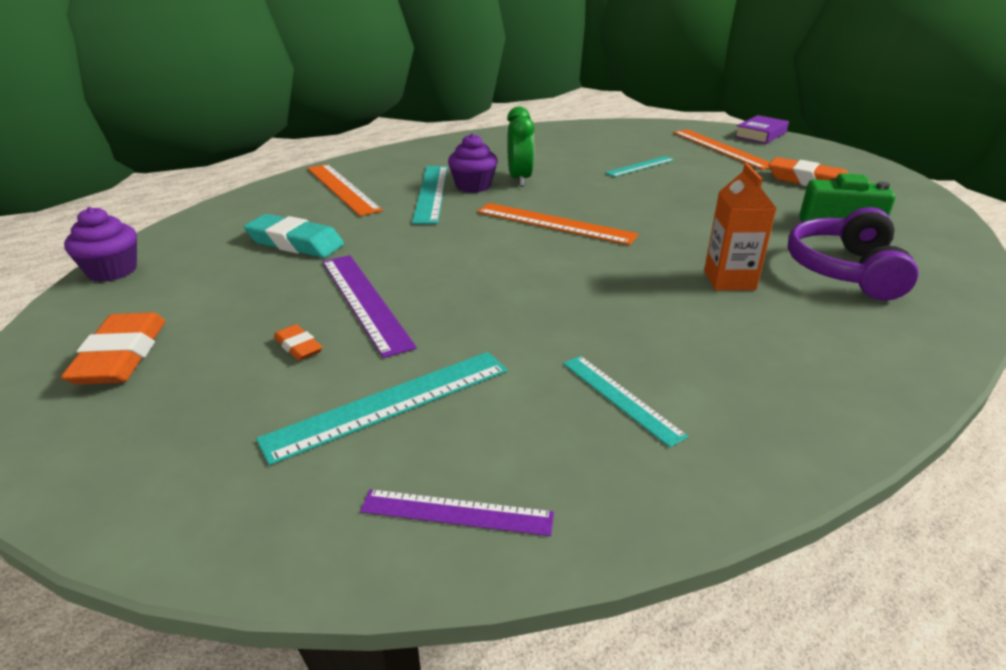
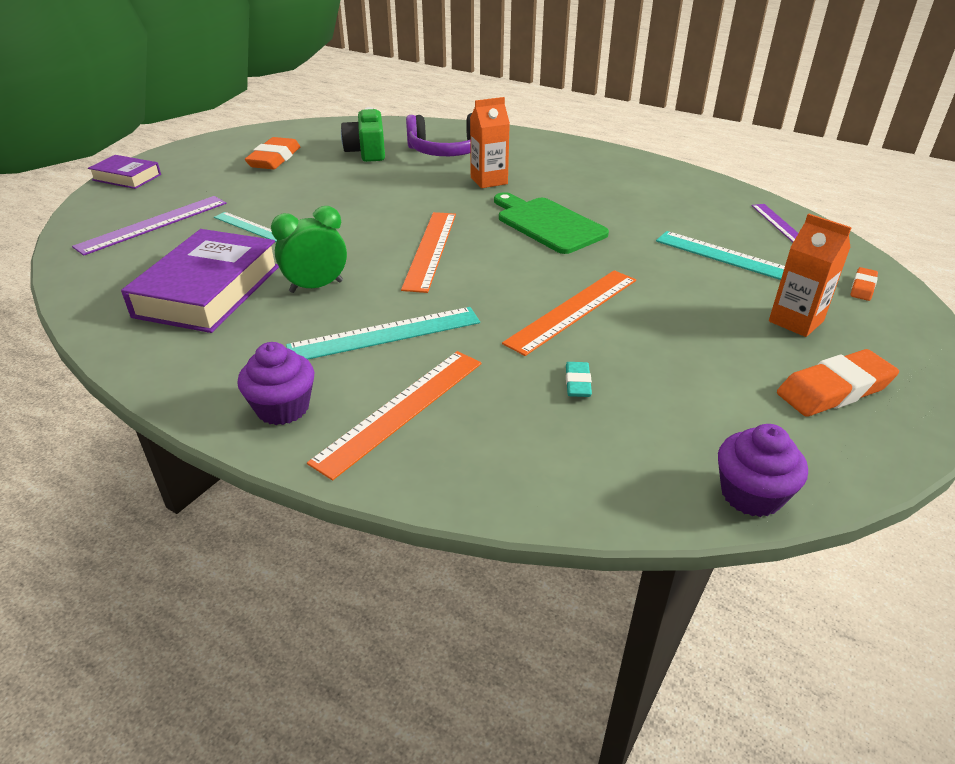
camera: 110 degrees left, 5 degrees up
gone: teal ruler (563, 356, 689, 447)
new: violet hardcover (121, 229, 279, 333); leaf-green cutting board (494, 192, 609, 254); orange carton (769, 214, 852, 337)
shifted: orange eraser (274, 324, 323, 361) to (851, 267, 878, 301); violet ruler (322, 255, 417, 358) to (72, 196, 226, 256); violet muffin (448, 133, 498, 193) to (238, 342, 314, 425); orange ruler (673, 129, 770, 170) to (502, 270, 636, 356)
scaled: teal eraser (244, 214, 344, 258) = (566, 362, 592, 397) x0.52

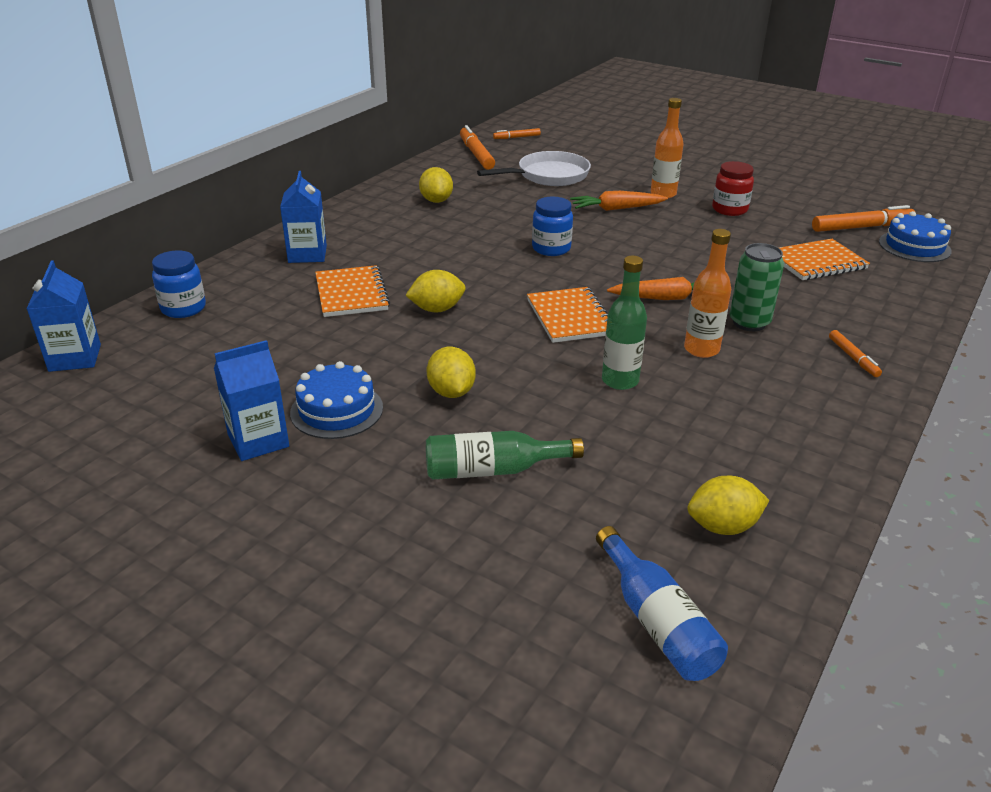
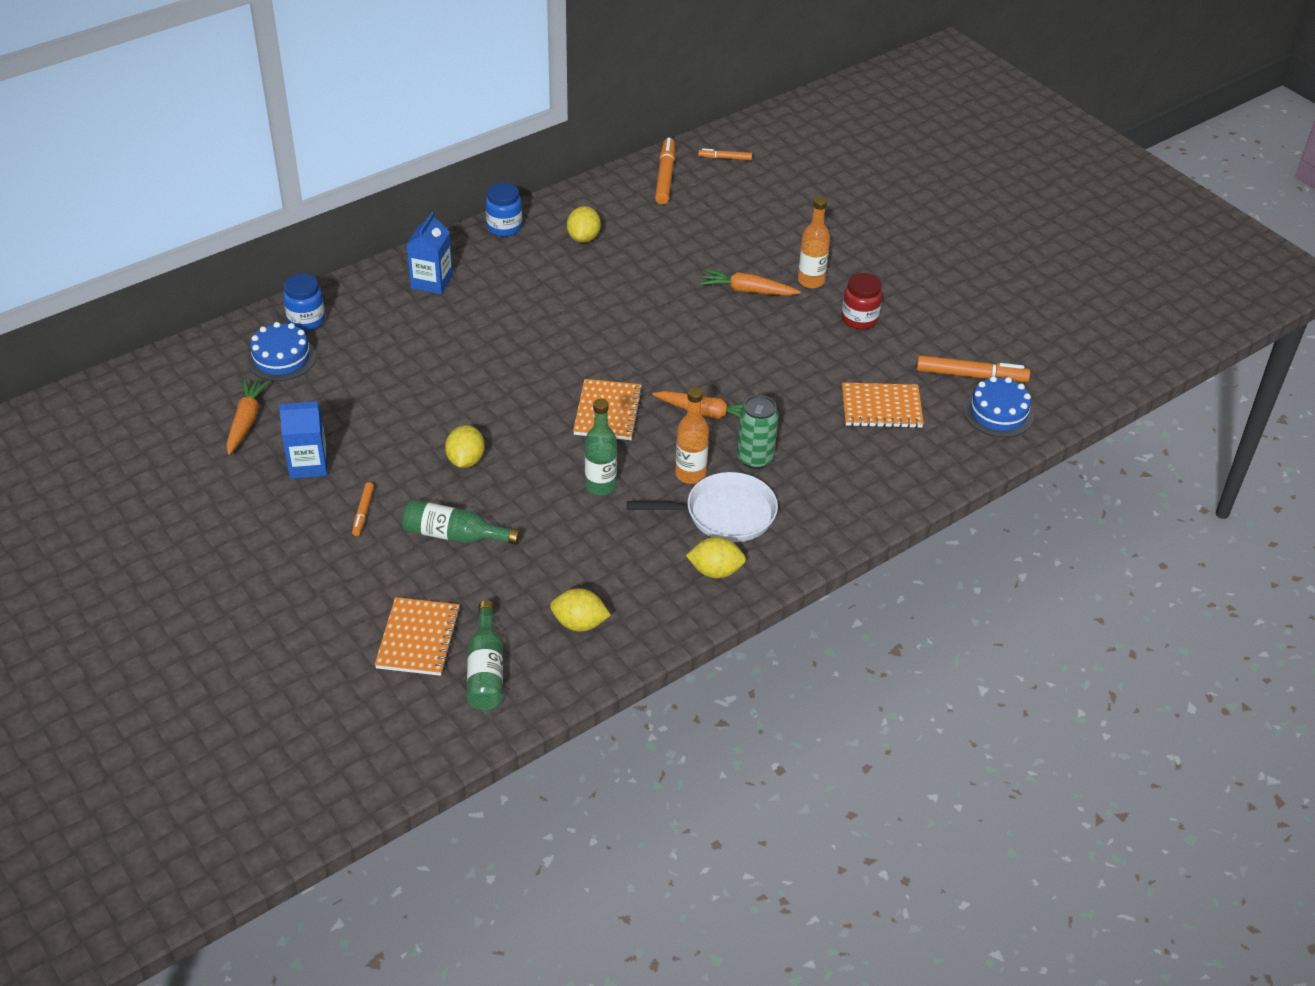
camera: 20 degrees right, 10 degrees up
gone: blue carton (27, 260, 101, 372)
new: orange root vegetable (226, 378, 270, 455)
shifted: blue layer cake (290, 361, 383, 439) to (247, 322, 316, 381); orange notepad (315, 265, 390, 317) to (374, 597, 461, 676); yellow citrus fruit (405, 270, 466, 312) to (686, 537, 746, 578); snow-white frying pan (477, 151, 591, 186) to (627, 472, 778, 542); blue jar (532, 197, 573, 256) to (485, 182, 522, 237); orange marker (829, 330, 882, 377) to (352, 482, 374, 536)
repainted: blue bottle (596, 526, 728, 681) to leaf-green bottle (467, 600, 503, 710)

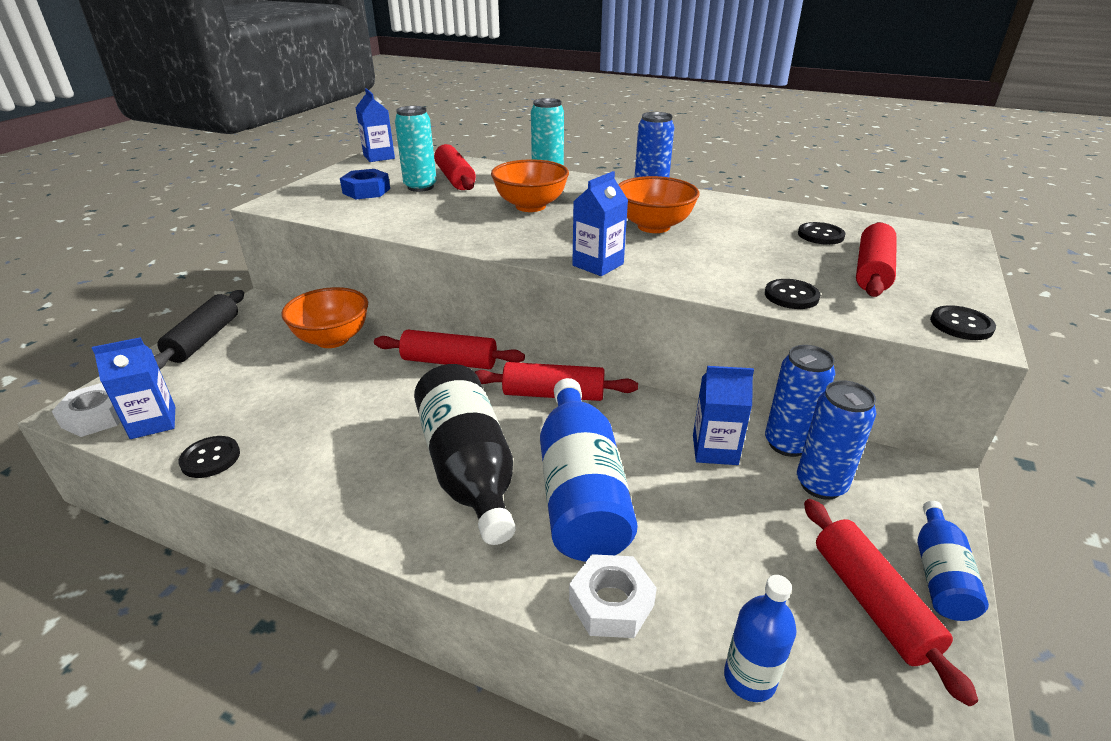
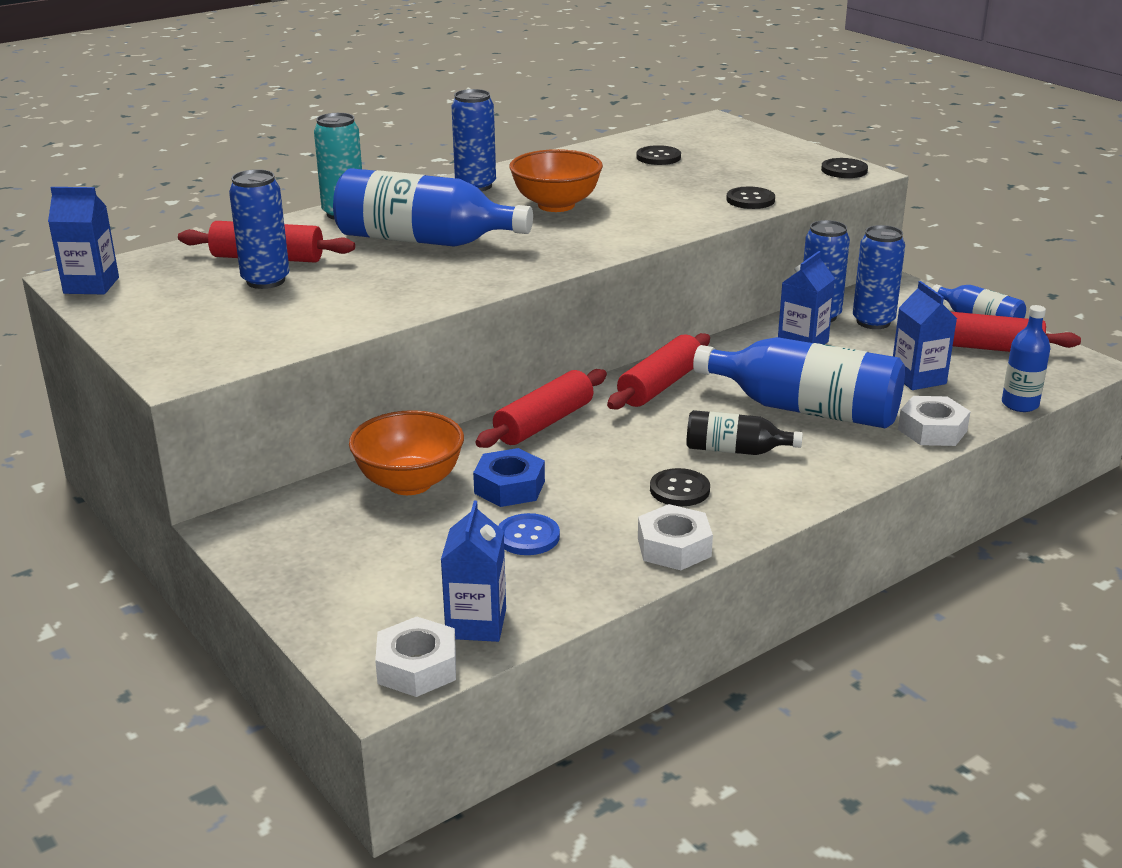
camera: 60 degrees left, 5 degrees down
gone: jet-black rolling pin (154, 290, 244, 369); crimson rolling pin (856, 222, 897, 297)
new: blue sewing button (498, 513, 560, 555); snow-white hexagon nut (638, 504, 713, 570)
shifted: jet-black sewing button (178, 436, 240, 478) to (650, 468, 710, 506); blue hexagon nut (340, 169, 390, 199) to (473, 448, 545, 507); blue carton (572, 171, 628, 276) to (893, 281, 957, 390)
swapped: orange serving bowl (491, 159, 569, 212) to blue bottle (333, 168, 533, 247)
repainted: teal can (395, 106, 437, 192) to blue can (229, 169, 289, 289)
scaled: jet-black bottle (414, 364, 516, 545) = (686, 410, 803, 455) x0.52

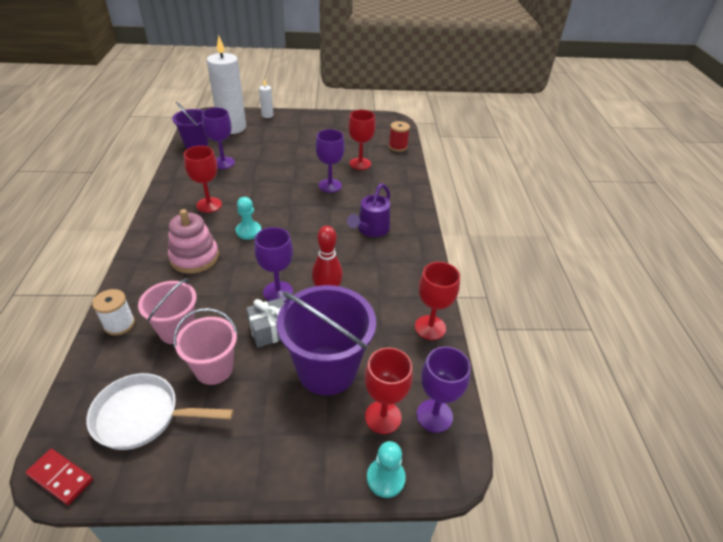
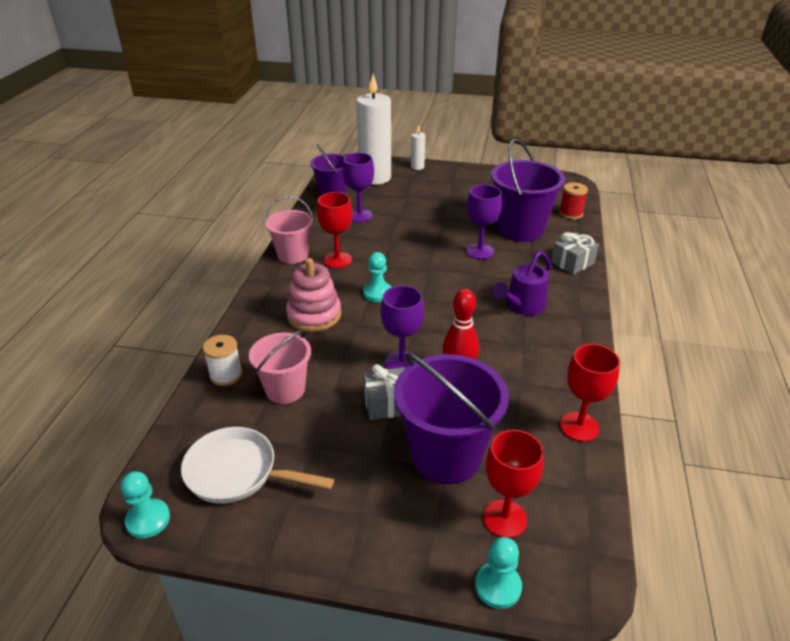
camera: 15 degrees right, 5 degrees down
gone: violet wine glass (416, 347, 471, 433)
new: ash-grey present (551, 232, 599, 275)
shifted: pink bucket (173, 308, 238, 385) to (264, 196, 314, 264)
swapped: crimson domino tile (25, 449, 93, 505) to teal chess pawn (121, 471, 170, 538); crimson wine glass (348, 110, 376, 170) to violet bucket (491, 139, 565, 242)

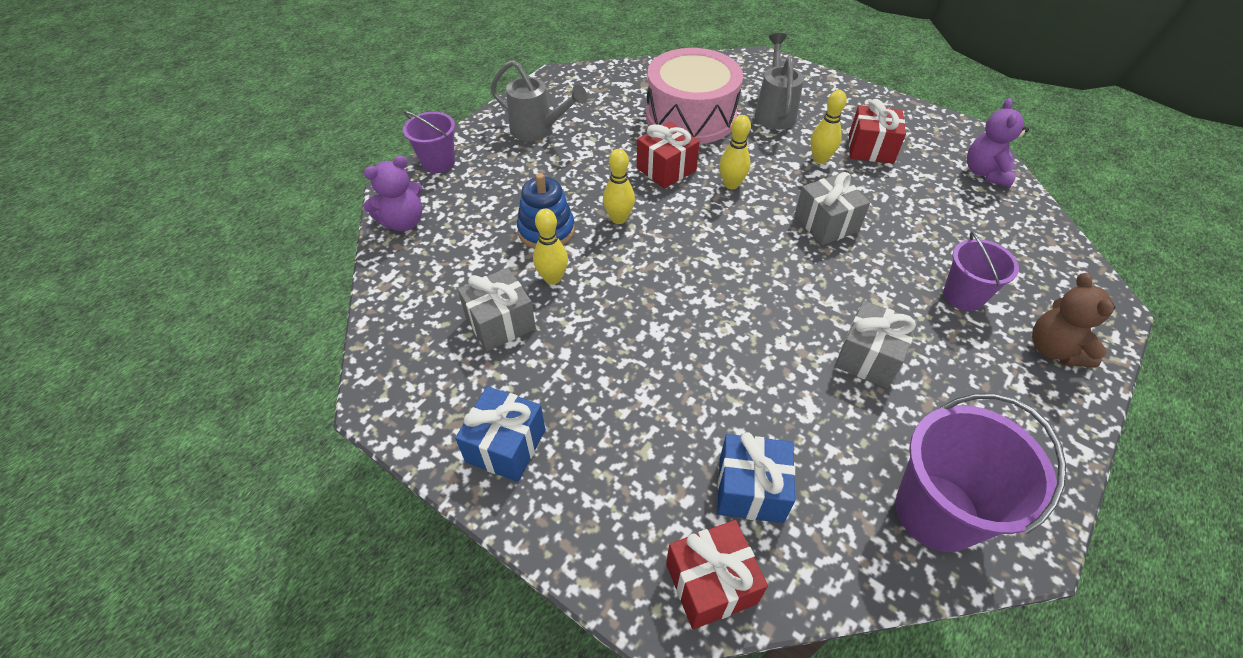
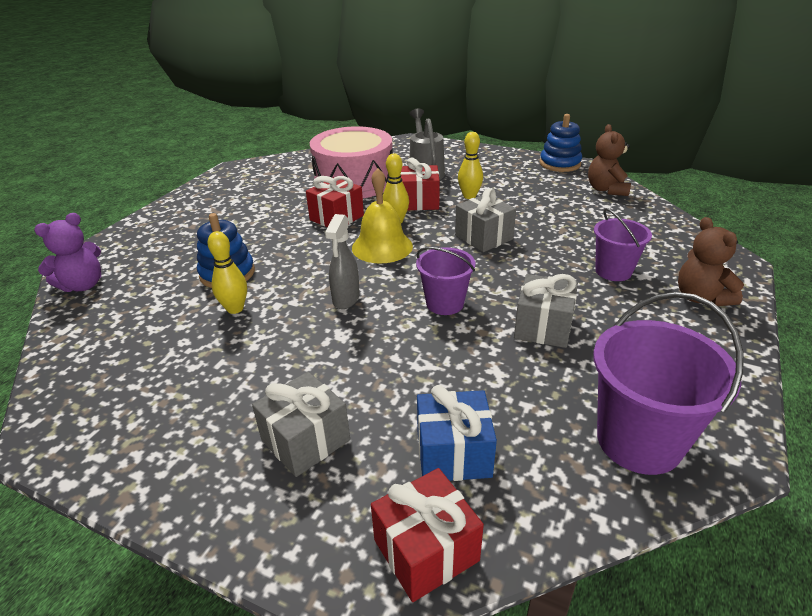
camera: 10 degrees left, 15 degrees down
gone: blue present (455, 386, 545, 482); ash-grey watering can (490, 60, 588, 141); yellow bowling pin (603, 149, 635, 224)
new: ash-grey sprayer (325, 214, 360, 309); yellow hand bell (352, 168, 413, 263); blue stacking toy (540, 114, 582, 172)
shifted: violet bucket (403, 111, 455, 173) to (416, 247, 476, 315); ash-grey present (458, 268, 536, 351) to (252, 372, 350, 477); crimson present (849, 99, 906, 164) to (401, 158, 440, 210)
repainted: violet teddy bear (967, 98, 1029, 188) to russet teddy bear (588, 124, 631, 196)

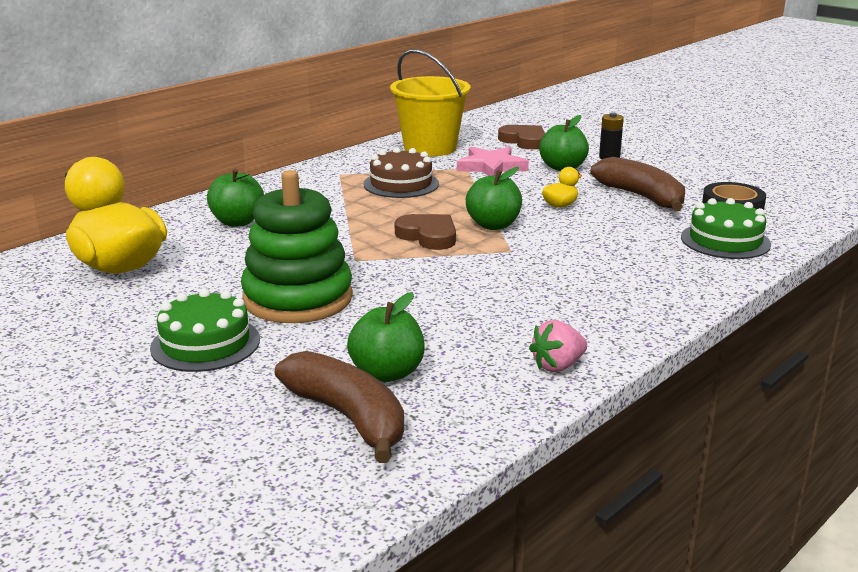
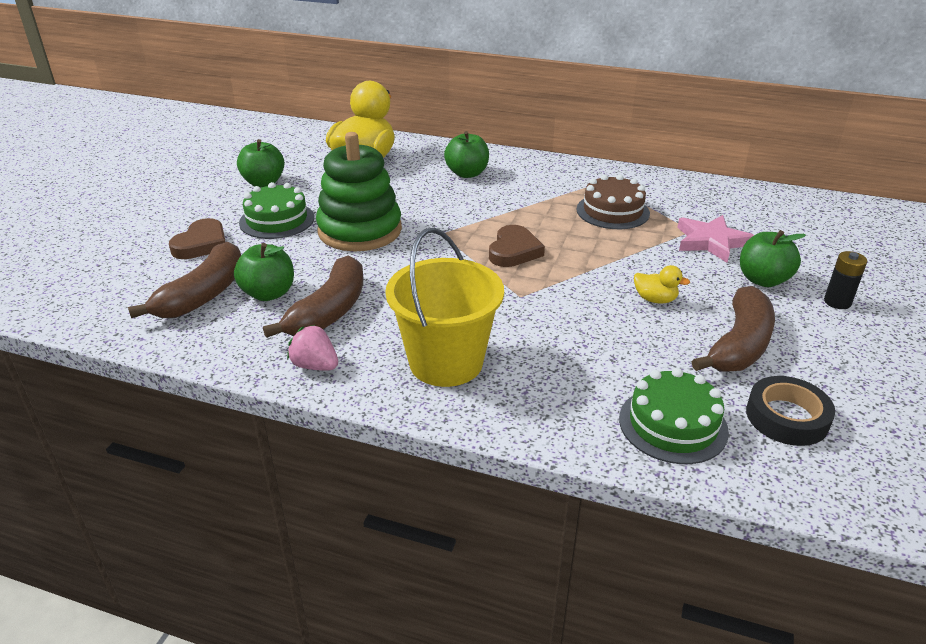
camera: 65 degrees right, 10 degrees up
new: russet toy banana (263, 256, 363, 338)
shifted: yellow bucket (390, 49, 470, 157) to (385, 228, 504, 387); leaf-green apple fruit (466, 167, 522, 230) to (237, 139, 285, 187); russet love heart (498, 125, 545, 149) to (169, 218, 226, 259)

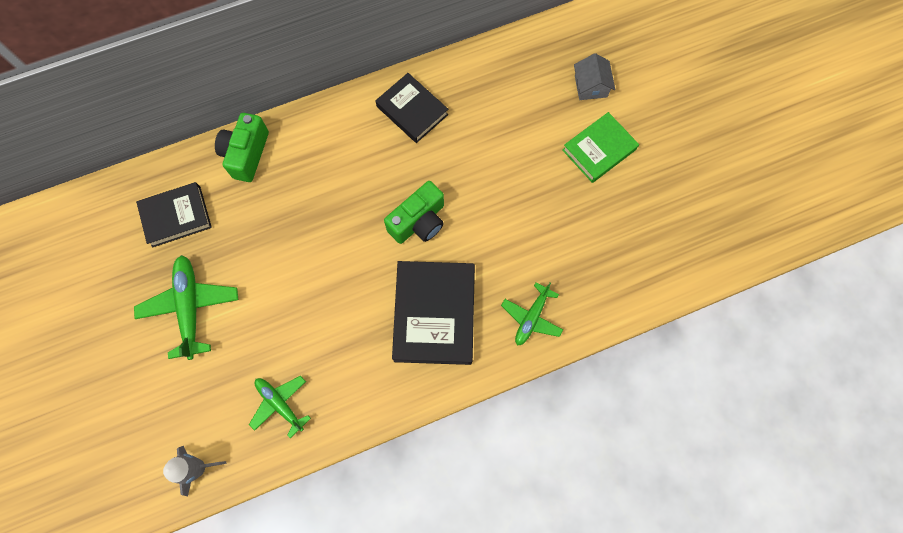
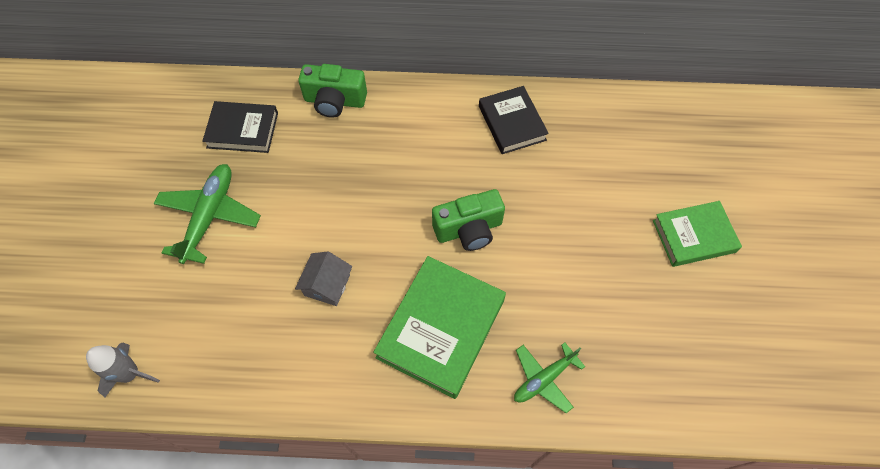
camera: 25 degrees right, 10 degrees down
gone: leaf-green toy plane (249, 376, 311, 438)
shifted: ash-grey house (574, 53, 615, 100) to (295, 252, 352, 306)
repainted: jet-black hardcover (392, 261, 475, 365) to leaf-green hardcover (373, 256, 506, 399)
rotated: leaf-green compact camera (215, 113, 269, 182) = (298, 64, 367, 118) 120 degrees counterclockwise

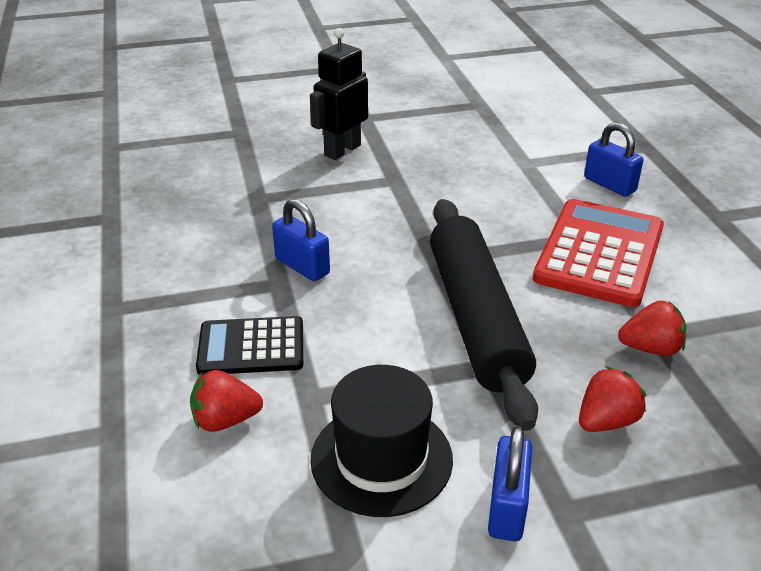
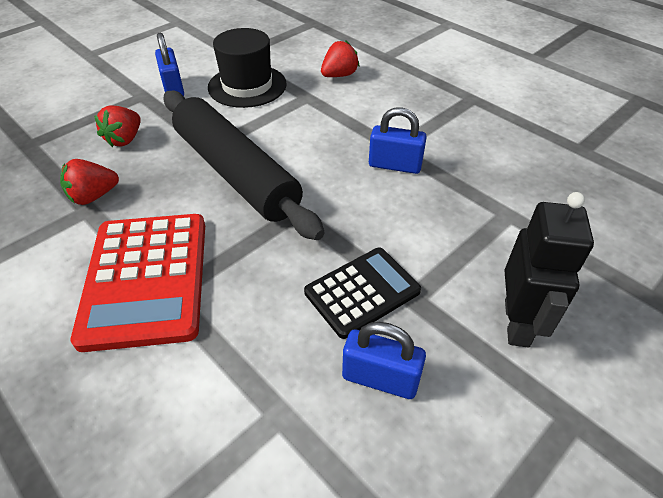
camera: 150 degrees right, 10 degrees up
shifted: jet-black calculator (196, 316, 303, 375) to (304, 248, 421, 339); blue padlock (584, 122, 644, 197) to (342, 322, 426, 399)

